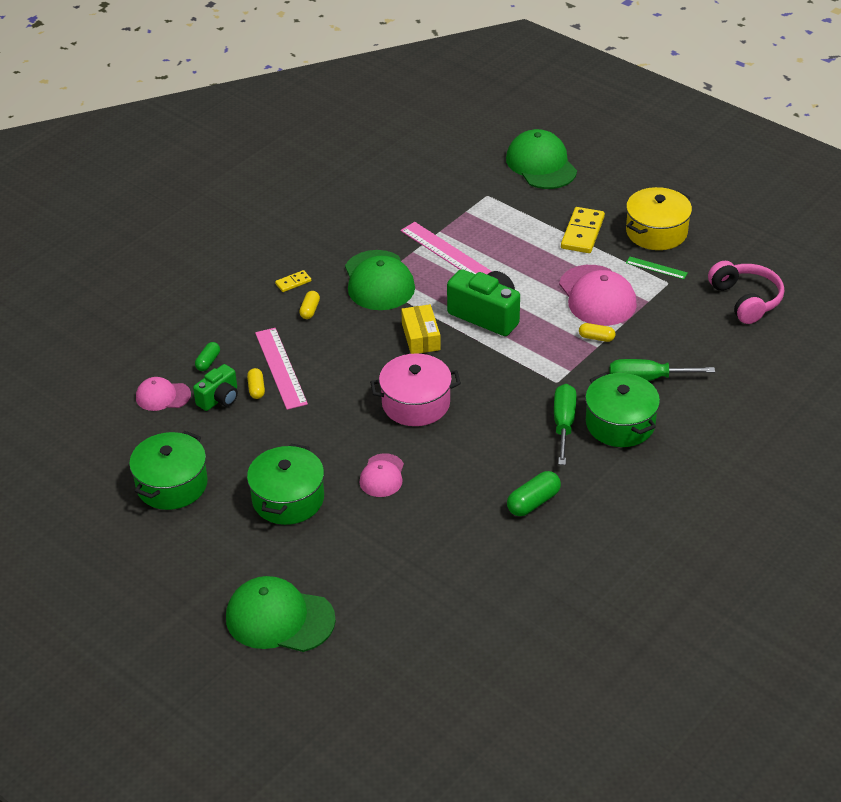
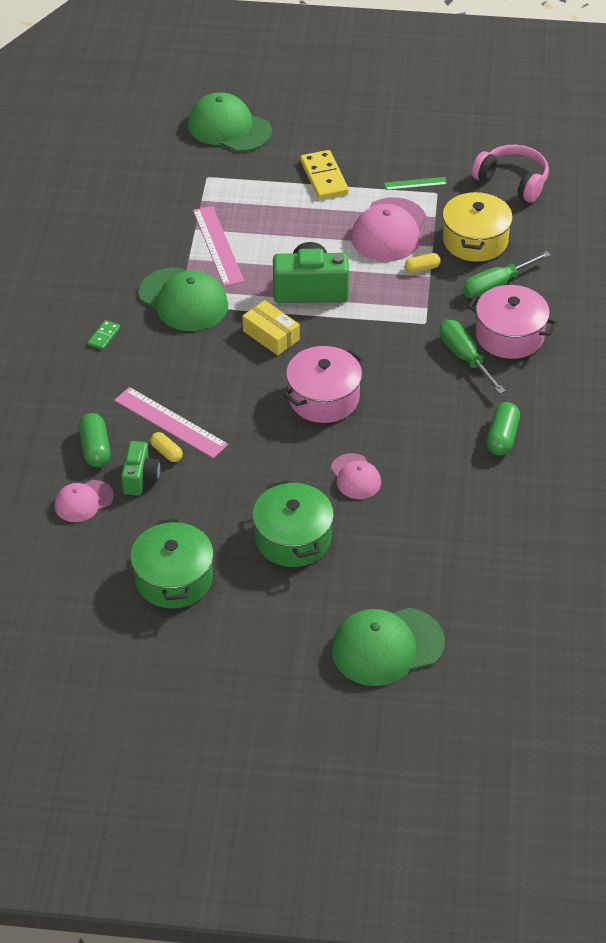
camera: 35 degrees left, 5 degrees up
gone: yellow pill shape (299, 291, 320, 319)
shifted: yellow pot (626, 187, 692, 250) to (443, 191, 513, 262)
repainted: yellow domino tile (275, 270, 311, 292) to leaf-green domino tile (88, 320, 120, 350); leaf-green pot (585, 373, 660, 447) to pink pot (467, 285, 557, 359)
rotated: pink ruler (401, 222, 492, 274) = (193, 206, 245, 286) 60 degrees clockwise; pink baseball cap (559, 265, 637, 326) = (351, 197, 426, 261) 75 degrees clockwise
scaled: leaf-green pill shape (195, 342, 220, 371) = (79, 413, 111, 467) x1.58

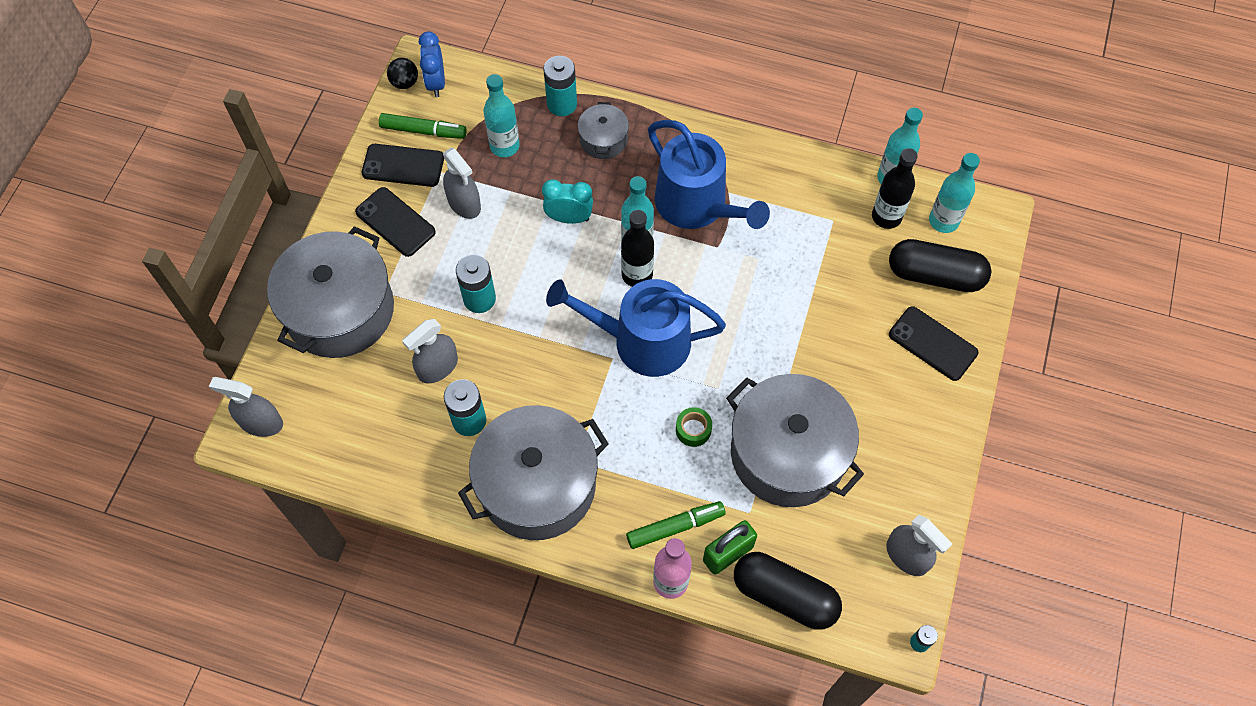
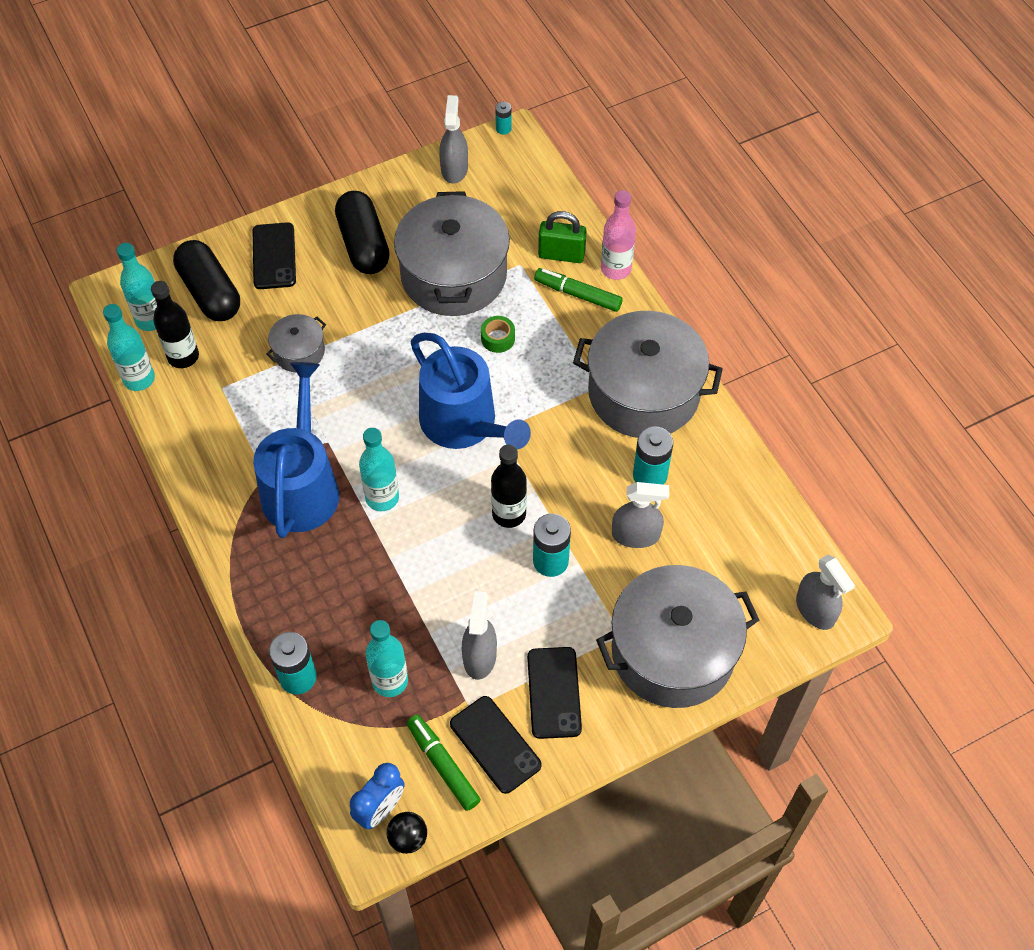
camera: 135 degrees left, 5 degrees down
gone: teal clock (542, 179, 593, 224)
shifted: ash-grey pot (578, 102, 629, 159) to (266, 314, 326, 372); jet-black bottle (621, 210, 654, 287) to (491, 445, 527, 528); jet-black pill shape (734, 552, 842, 630) to (335, 191, 390, 274)

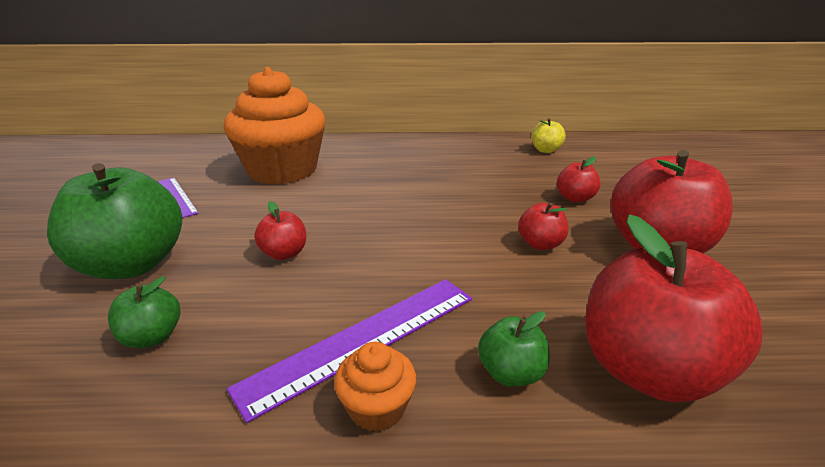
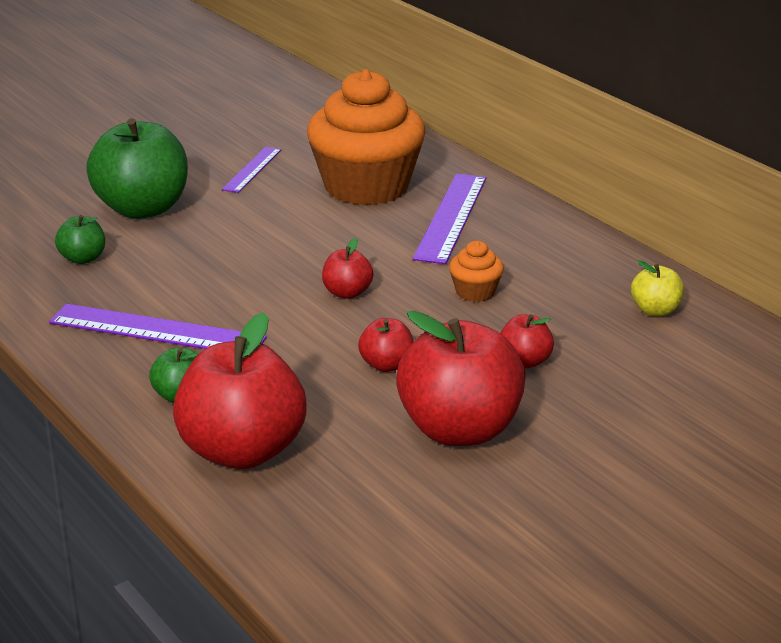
camera: 55 degrees right, 0 degrees up
new: violet ruler (412, 174, 486, 264)
shifted: crimson apple fruit (254, 201, 306, 260) to (322, 238, 373, 299); orange muffin (334, 342, 416, 432) to (449, 241, 504, 302)

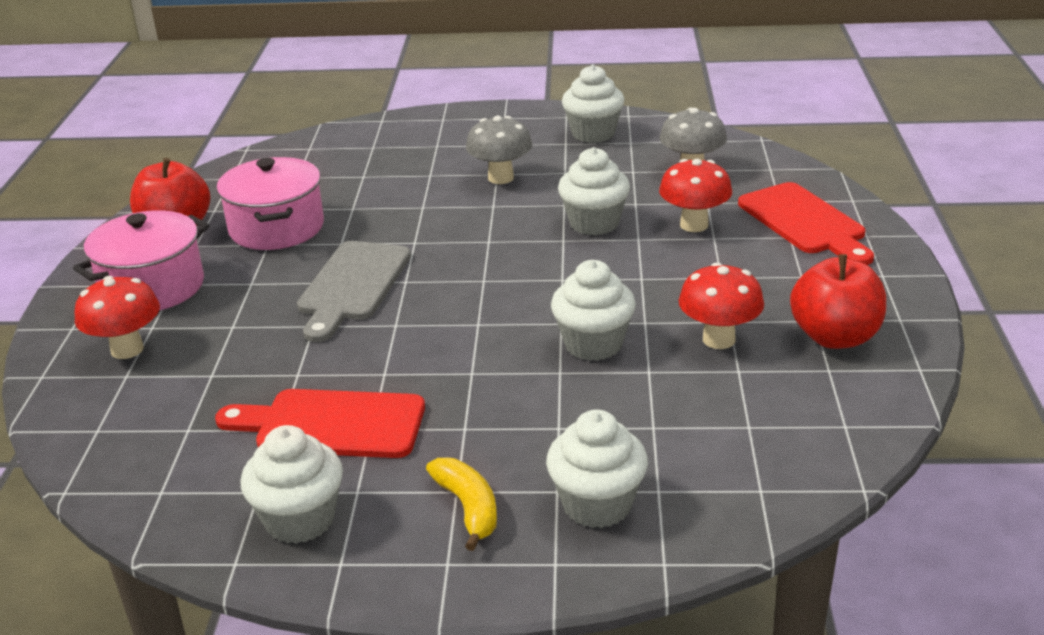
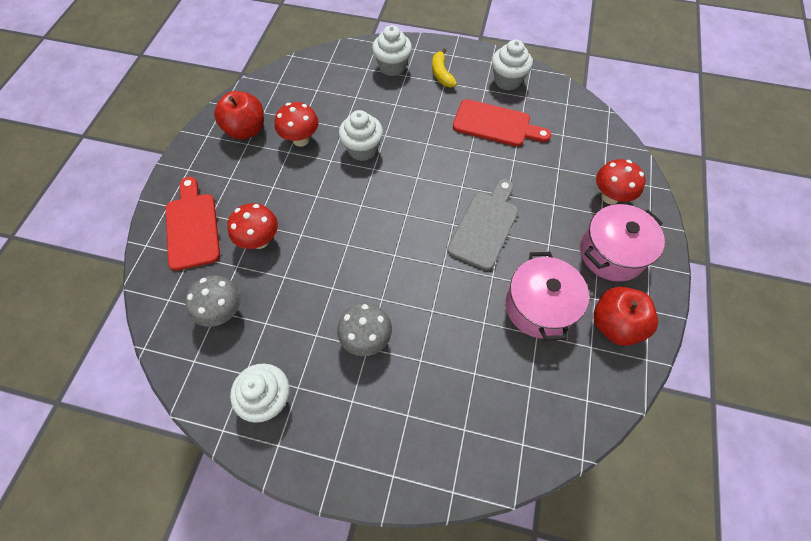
camera: 170 degrees left, 30 degrees up
gone: snow-white muffin (558, 147, 630, 236)

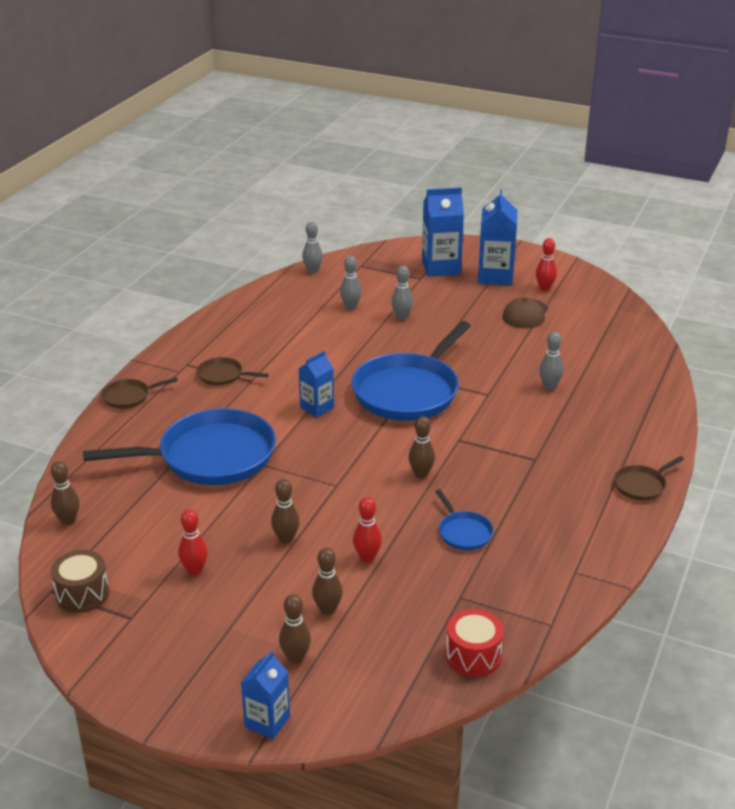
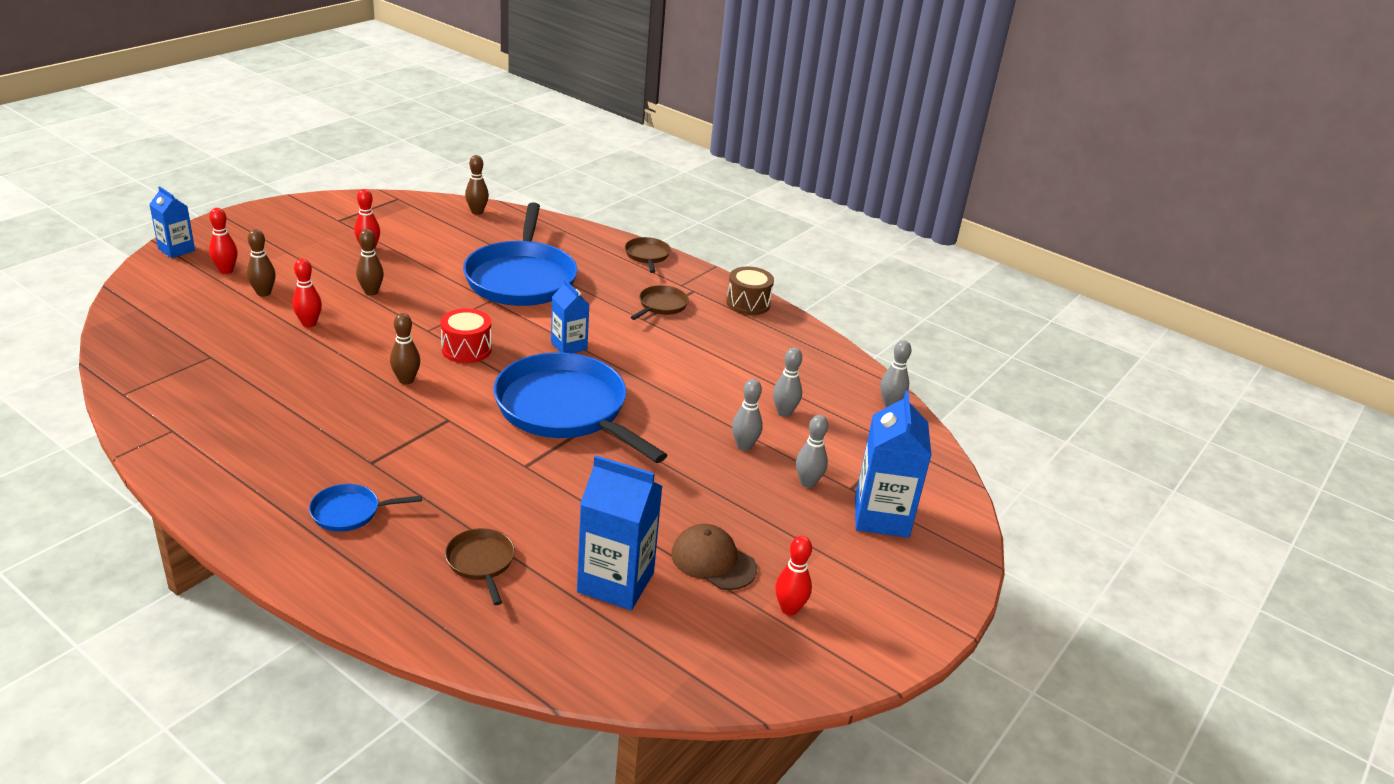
camera: 100 degrees right, 0 degrees up
shifted: russet snare drum (51, 550, 109, 613) to (726, 267, 774, 315); blue frying pan (435, 489, 494, 550) to (309, 484, 422, 532); crimson snare drum (446, 609, 504, 677) to (440, 308, 492, 363); blue carton (478, 189, 517, 285) to (577, 455, 662, 610); ash-grey bowling pin (539, 332, 563, 390) to (796, 415, 828, 488); russet frying pan (614, 456, 684, 500) to (445, 528, 515, 605)
repainted: russet bowling pin (279, 594, 311, 663) to crimson bowling pin (209, 208, 238, 274)

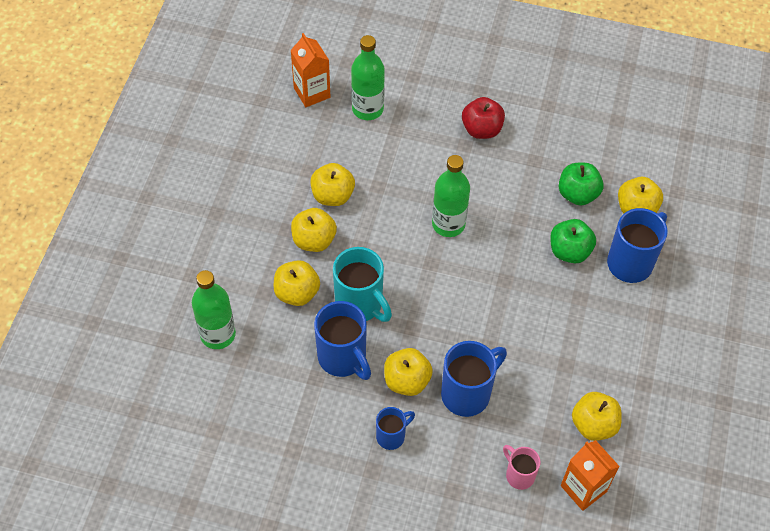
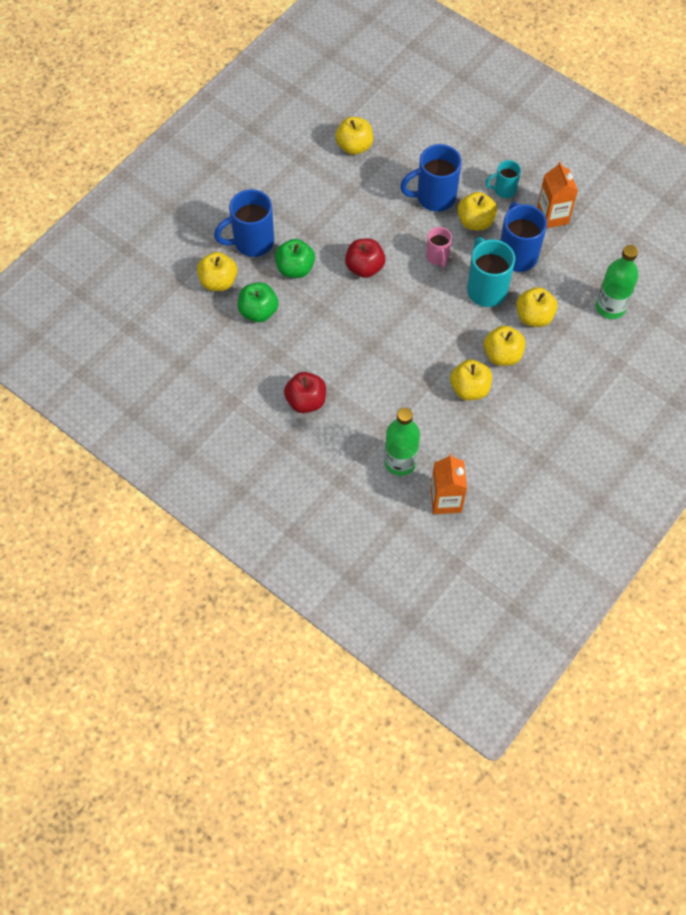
camera: 155 degrees left, 5 degrees up
gone: leaf-green bottle (432, 155, 470, 237)
new: crimson apple fruit (345, 238, 385, 278)
shifted: pink coffee mug (503, 445, 541, 490) to (426, 227, 452, 267); orange carton (561, 440, 620, 511) to (537, 162, 578, 229)
repainted: blue coffee mug (376, 407, 415, 450) to teal coffee mug (485, 160, 521, 198)

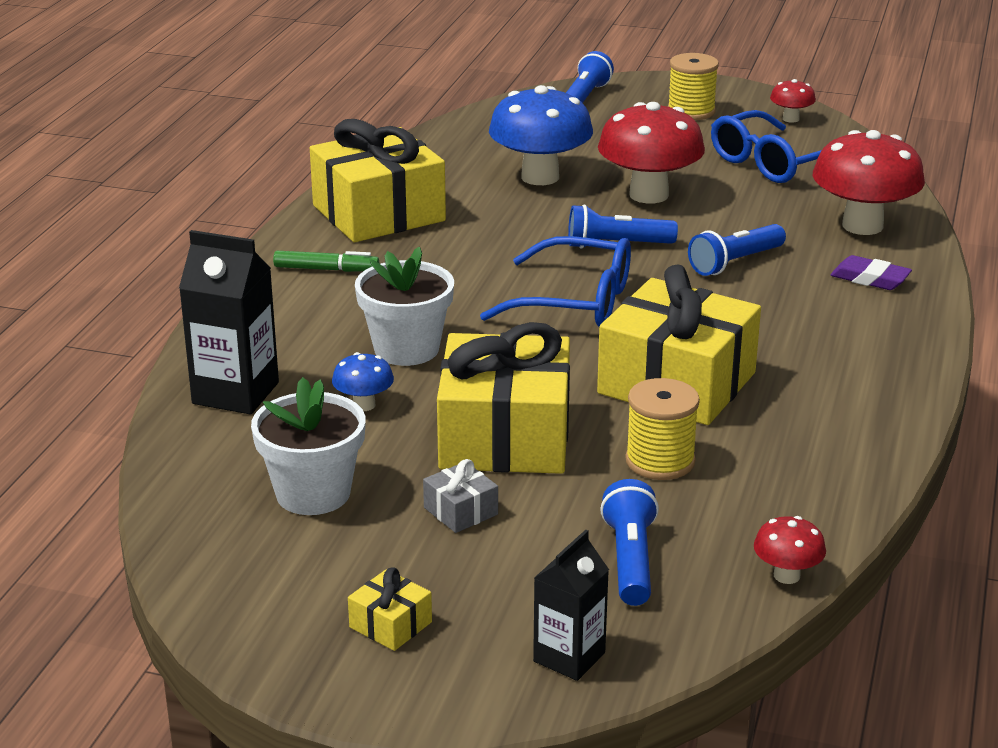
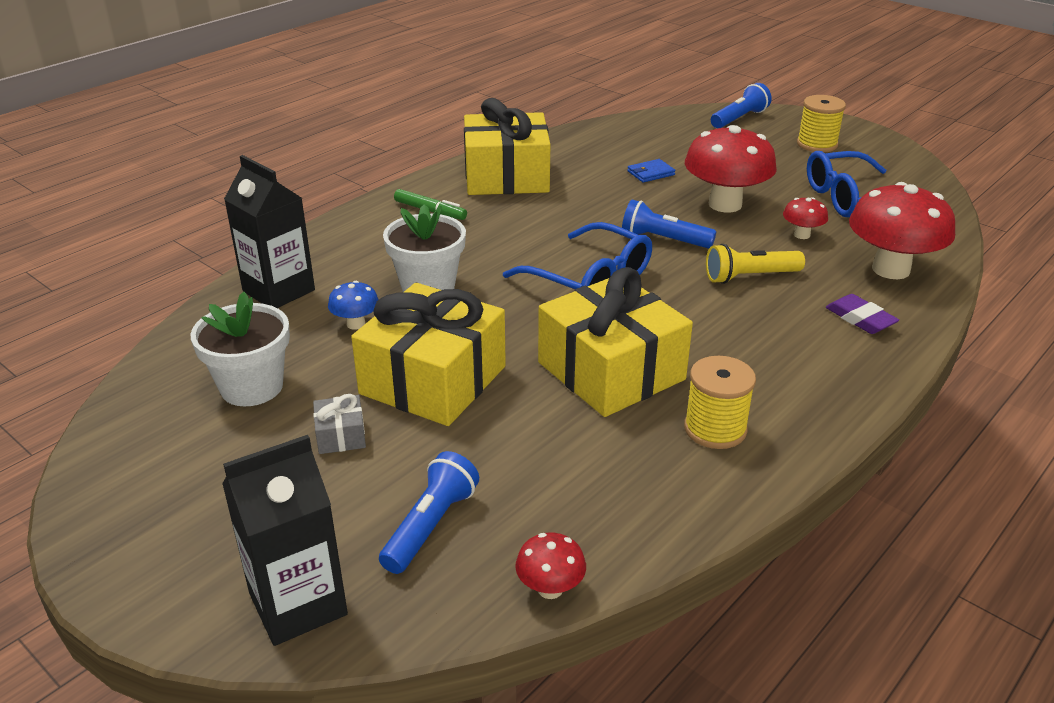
camera: 25 degrees right, 5 degrees up
gone: yellow present (348, 568, 432, 651)
shifted: yellow reel of thread (625, 378, 700, 480) to (684, 356, 756, 449); crimson mushroom (770, 79, 816, 123) to (783, 197, 828, 239)
swapped: blue mushroom (489, 85, 593, 185) to blue billfold (627, 159, 675, 183)
repainted: blue flashlight (688, 224, 786, 276) to yellow flashlight (706, 244, 805, 284)
scaled: jet-black carton (533, 530, 609, 681) = (222, 435, 348, 646) x1.55

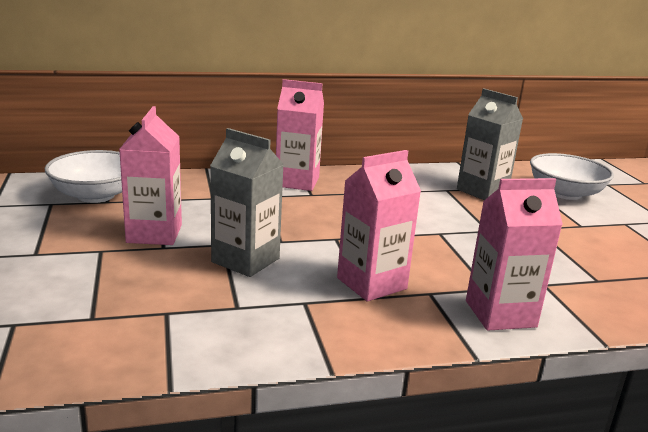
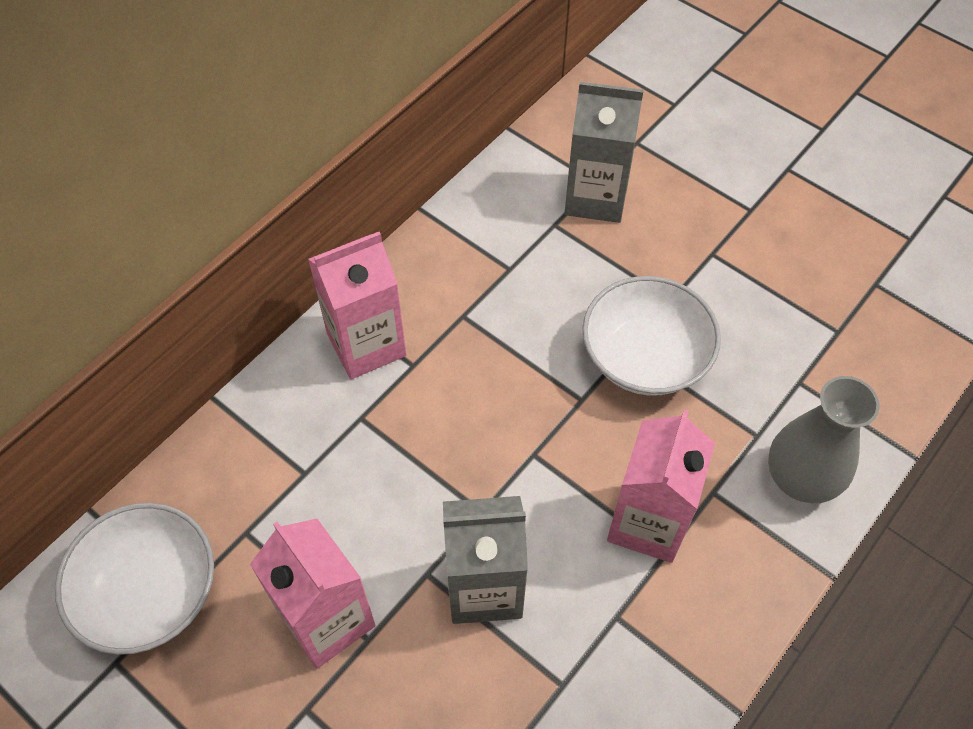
camera: 35 degrees left, 35 degrees up
shifted: snow-white serving bowl (530, 153, 614, 200) to (582, 276, 721, 396)
swapped: pink carton (466, 178, 563, 331) to ash-grey tall vase (768, 376, 880, 503)

